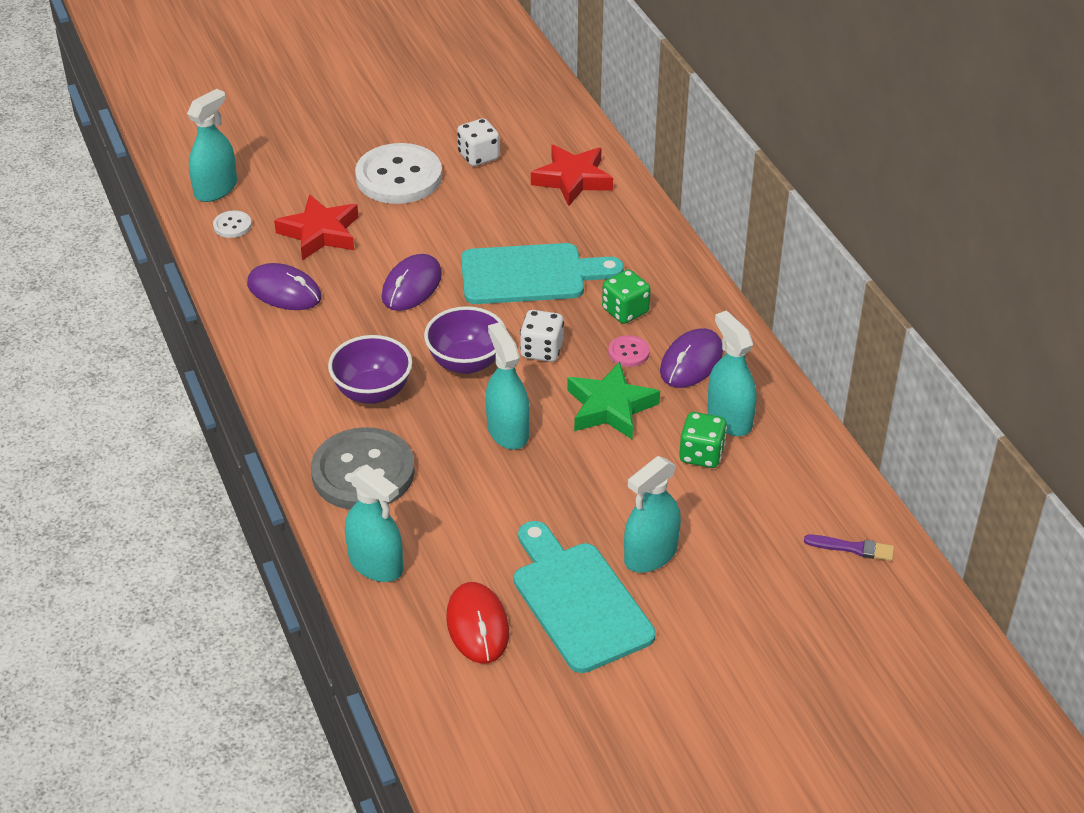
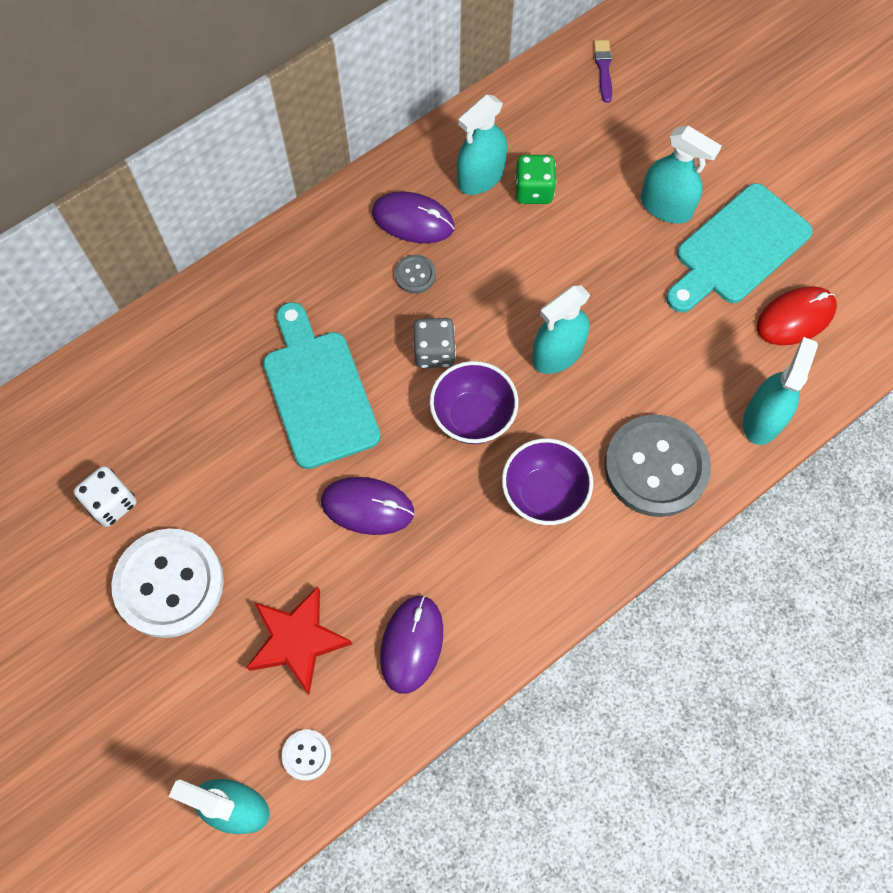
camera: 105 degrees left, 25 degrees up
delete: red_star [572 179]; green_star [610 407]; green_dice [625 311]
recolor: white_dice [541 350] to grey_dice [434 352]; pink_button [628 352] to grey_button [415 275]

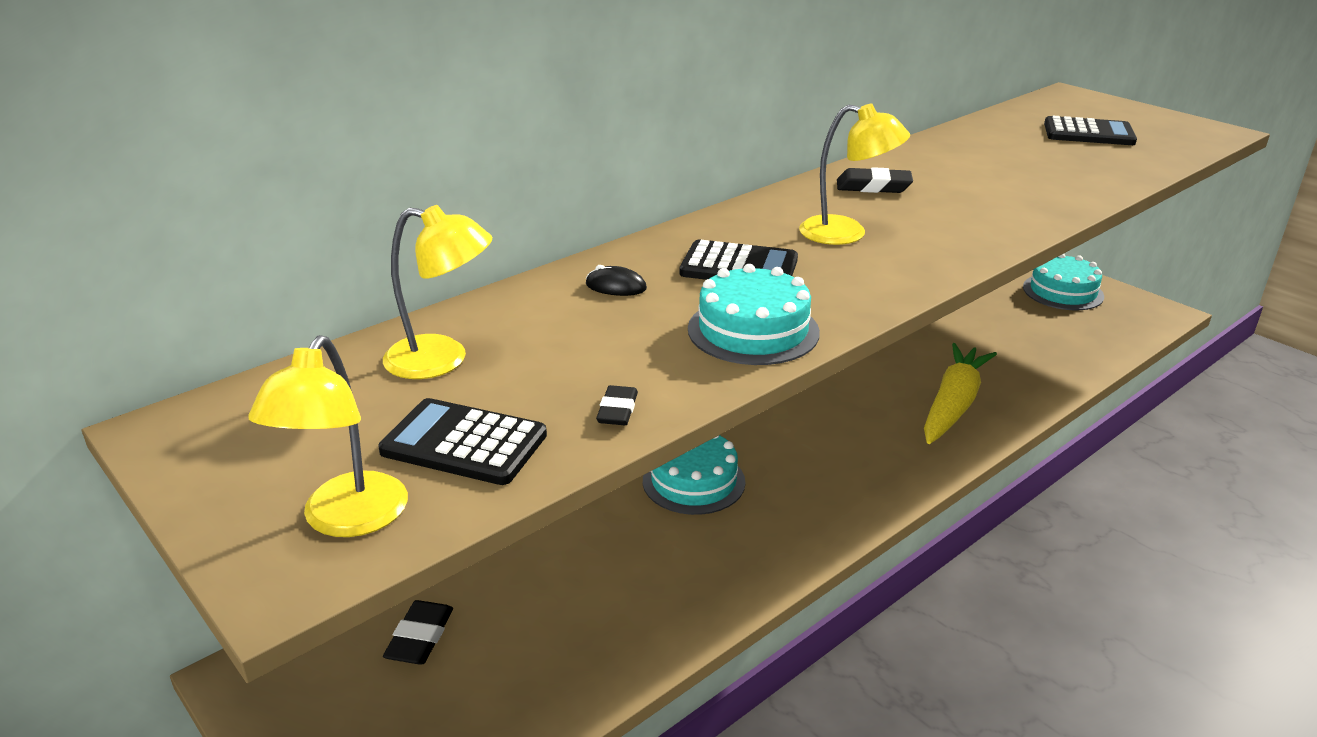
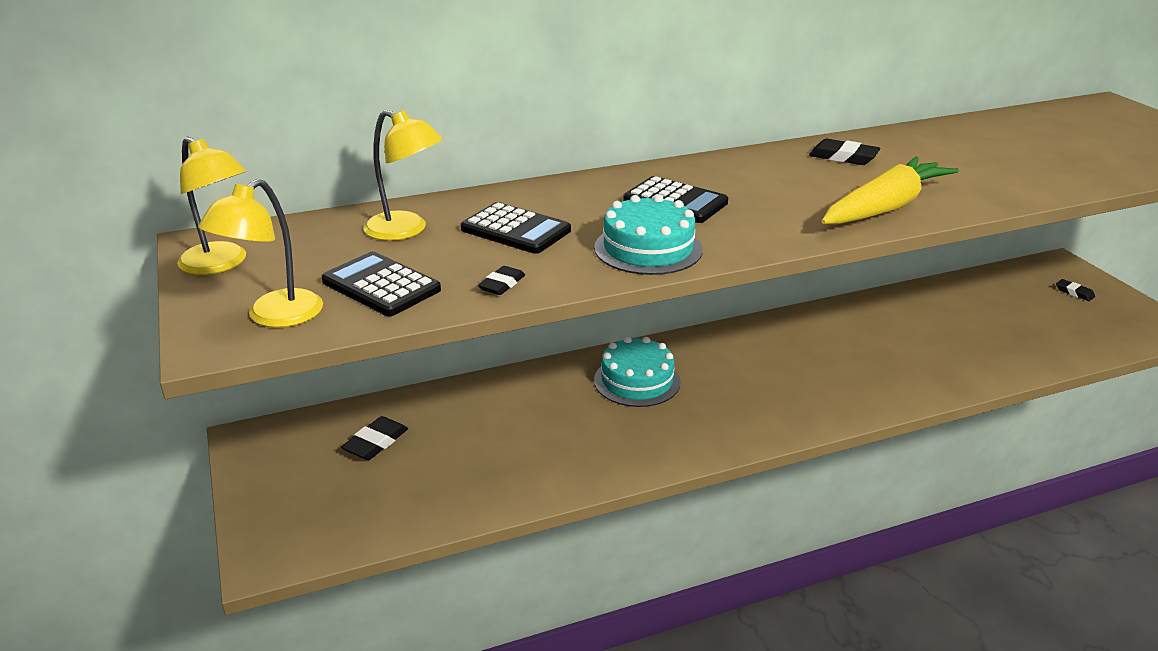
camera: 20 degrees right, 0 degrees up
delete: black_mouse [616 286]
move: yellow_lamp [846 233] to [220 264]; yellow_carrot [953 404] to [885 207]; black_calculator [1088 133] to [515 230]
replace: turquoise_cake [1063 291] to black_eraser [1074 292]

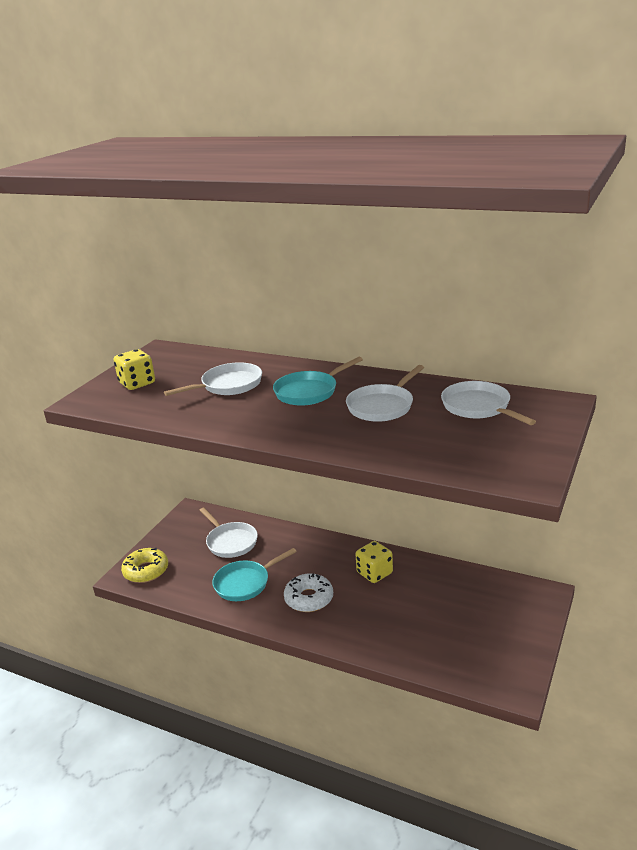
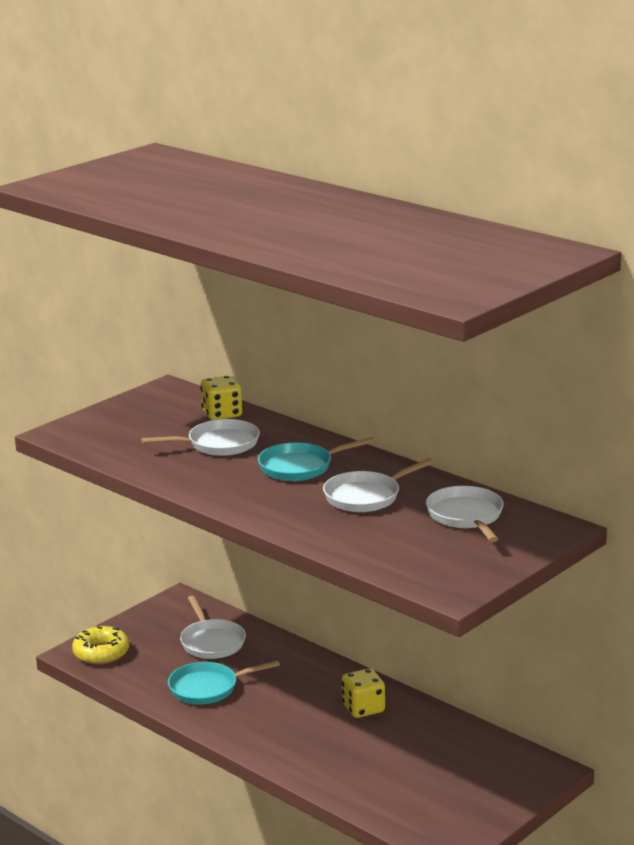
camera: 15 degrees right, 5 degrees down
delete: white_donut [309 598]
move: yellow_dice [137 383] to [222 414]

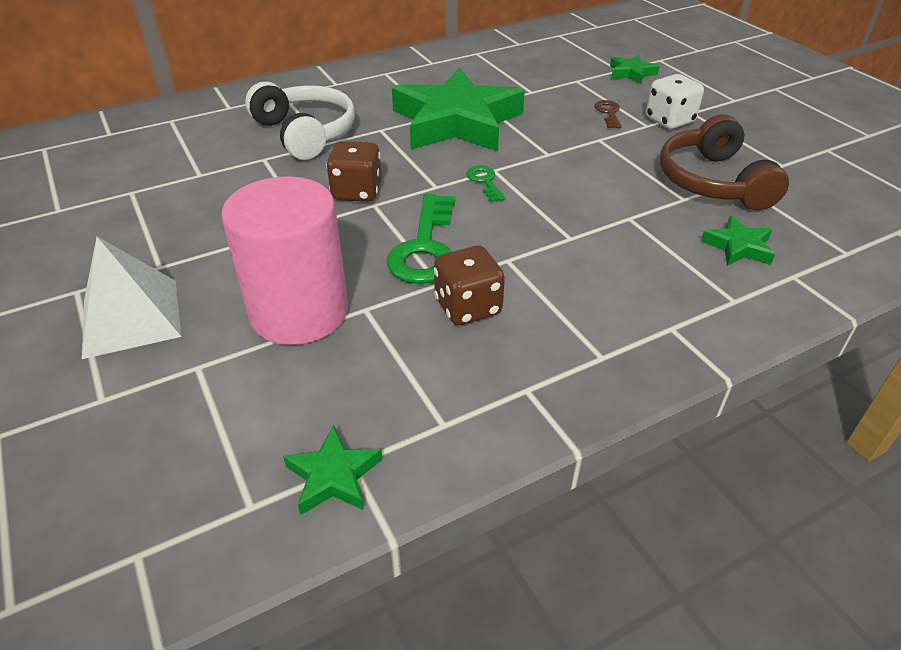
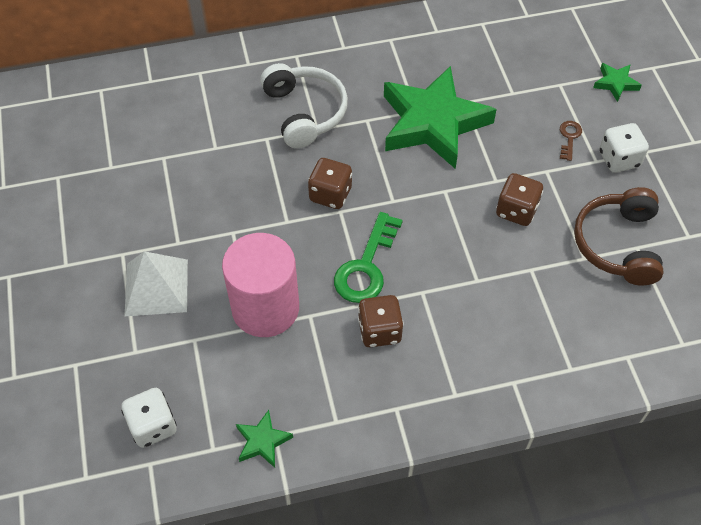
camera: 15 degrees right, 15 degrees up
delete: green_key [485 182]; green_star [738 247]
insert: white_dice [153 426]; brown_dice [516 210]

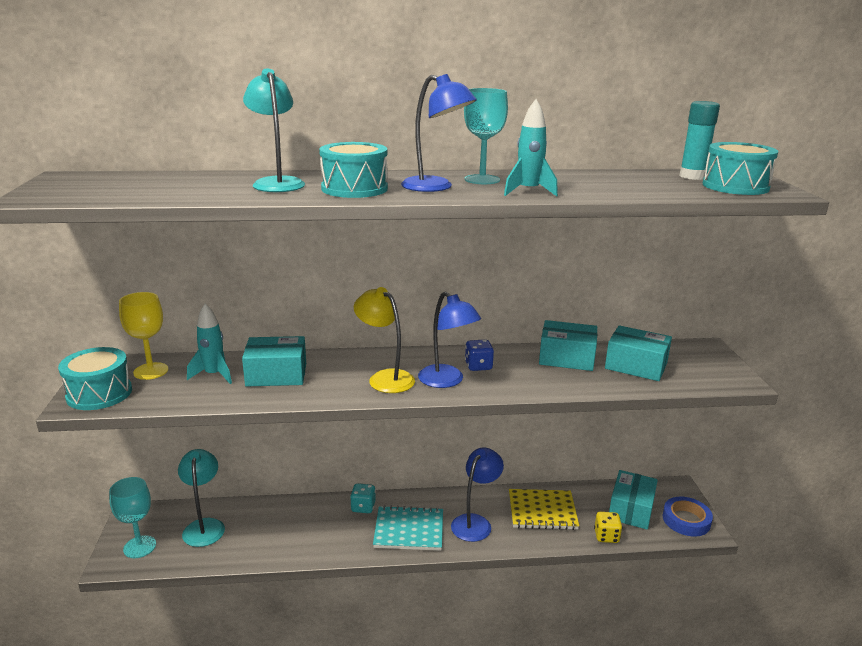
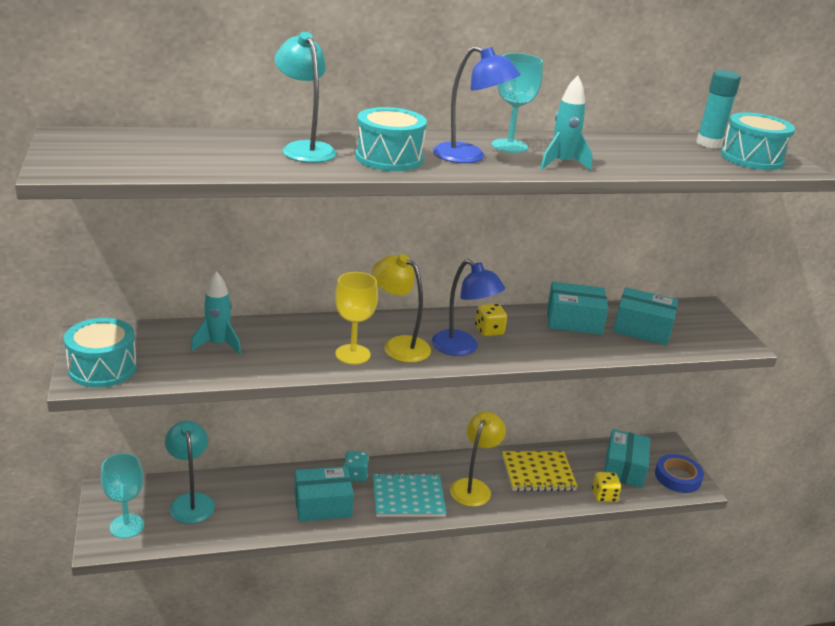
camera: 10 degrees left, 5 degrees up
move: yellow_goblet [151 371] to [352 354]; turquoise_box [276 374] to [323 505]
recolor: blue_lamp [475 522] to yellow_lamp [473 487]; blue_dice [478 366] to yellow_dice [489 331]

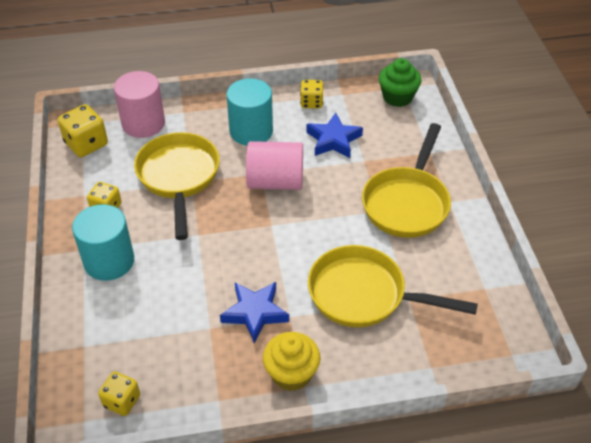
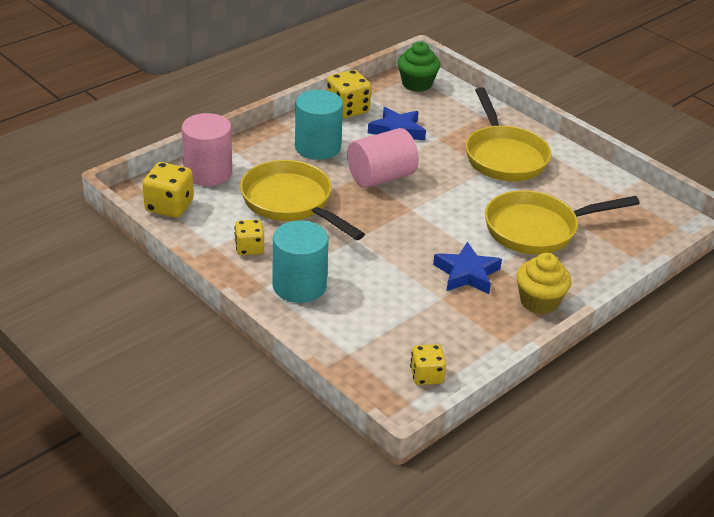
camera: 35 degrees left, 10 degrees down
resize: yellow_dice [311 103] = [347 109] x1.53

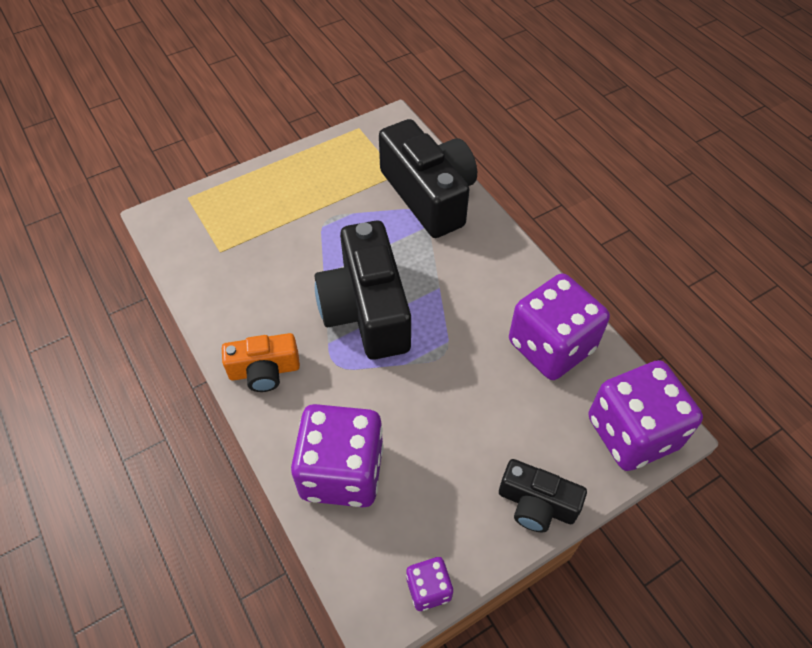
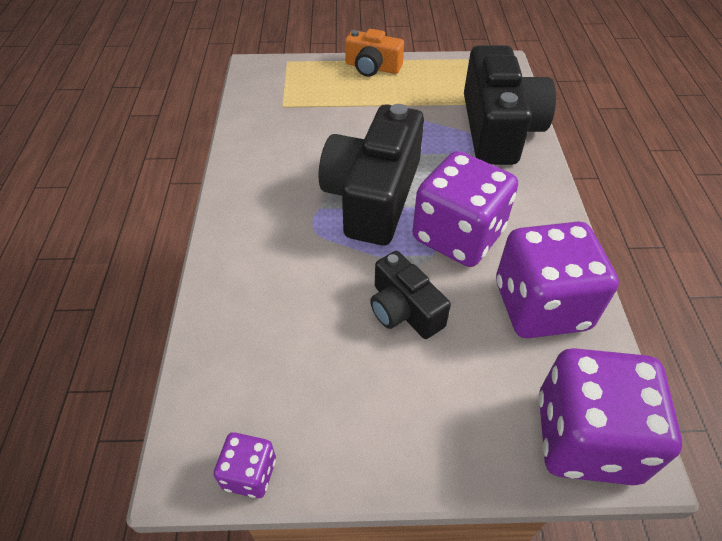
camera: 30 degrees right, 5 degrees down
move: orange_camera [264 371] to [372 67]; purple_dice [342 471] to [458 235]; black_camera [536 504] to [404 309]

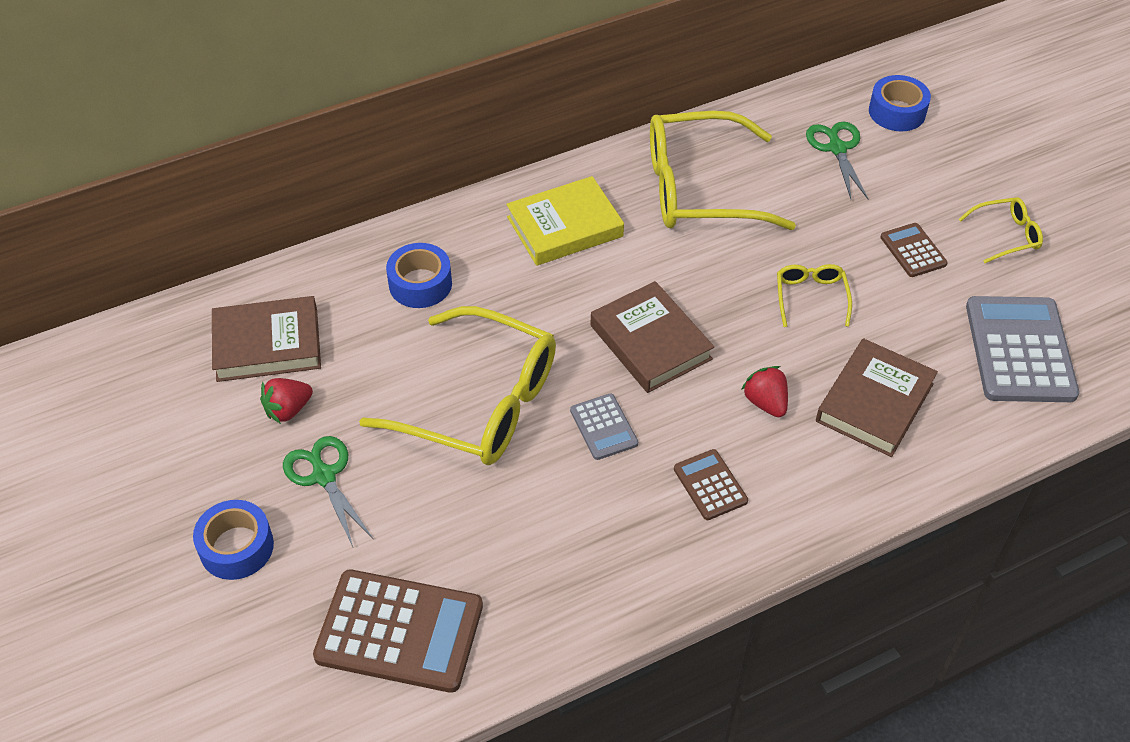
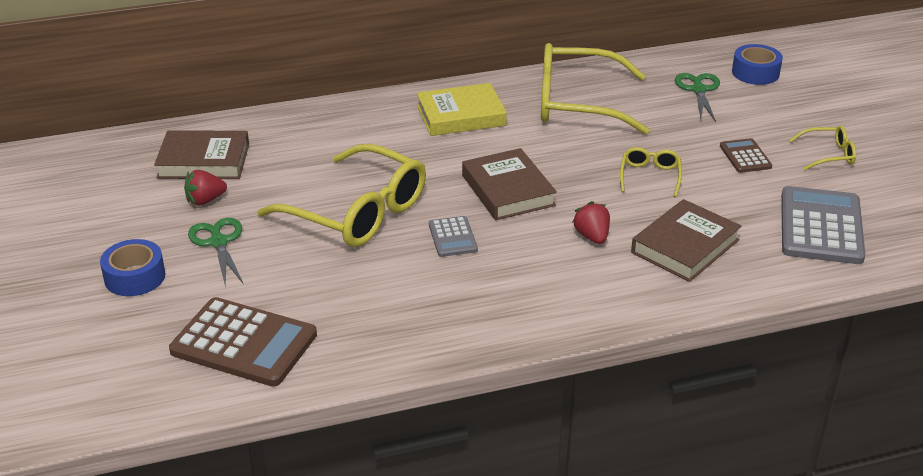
camera: 10 degrees right, 15 degrees down
delete: blue_tape [420 284]; brown_calculator [710 485]

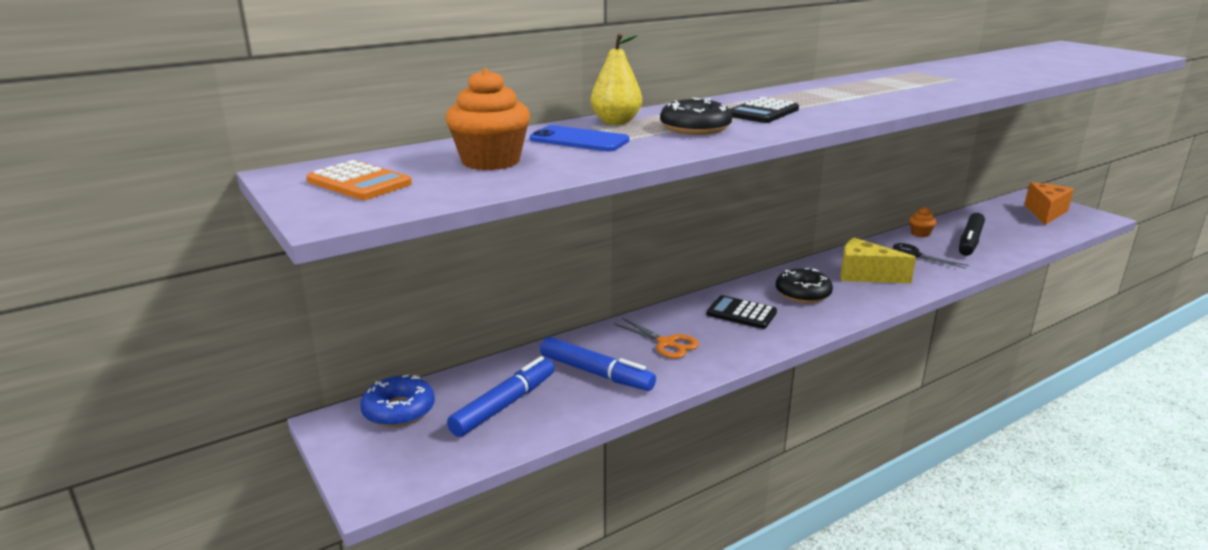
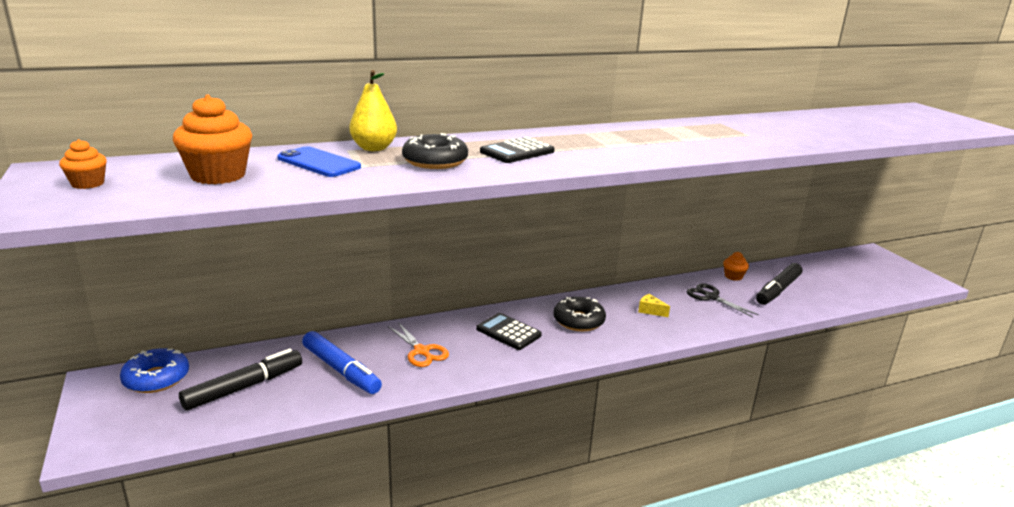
camera: 10 degrees right, 0 degrees up
delete: orange_cheese [1045 213]
replace: orange_calculator [359 182] to orange_cupcake [88 184]
recolor: blue_marker [504 405] to black_marker [244 387]
resize: yellow_cheese [865 275] = [650 311] x0.46

